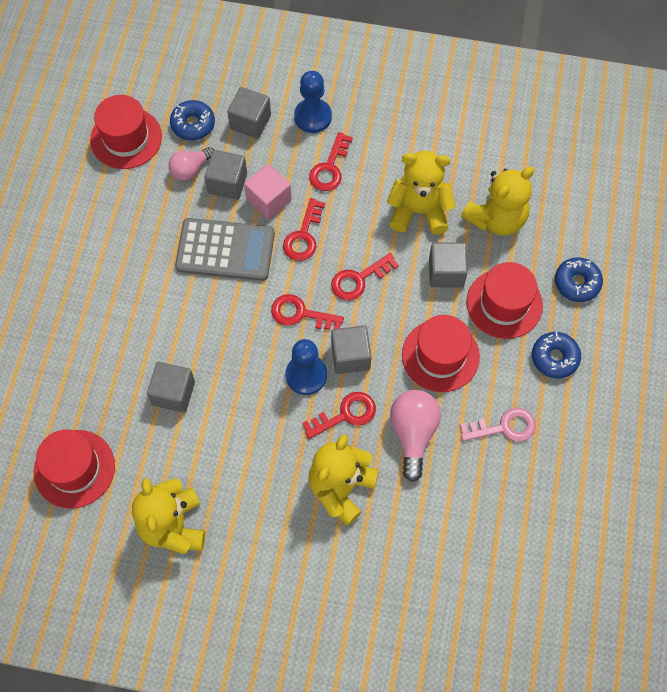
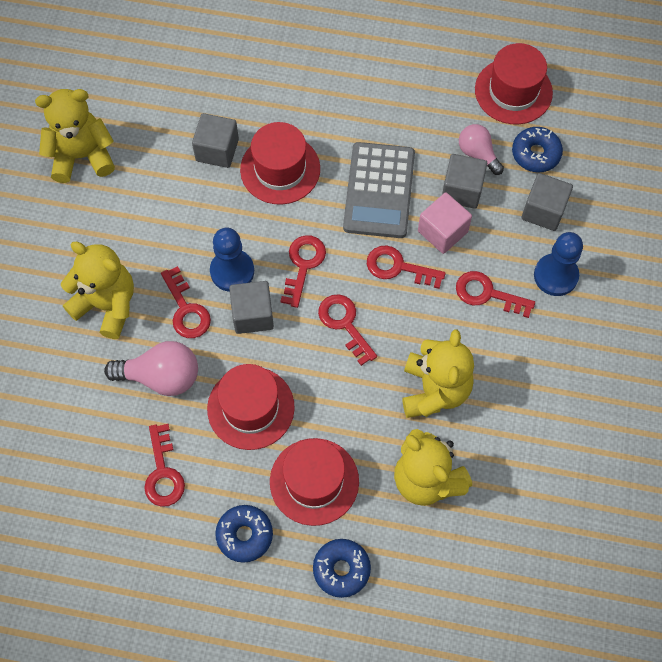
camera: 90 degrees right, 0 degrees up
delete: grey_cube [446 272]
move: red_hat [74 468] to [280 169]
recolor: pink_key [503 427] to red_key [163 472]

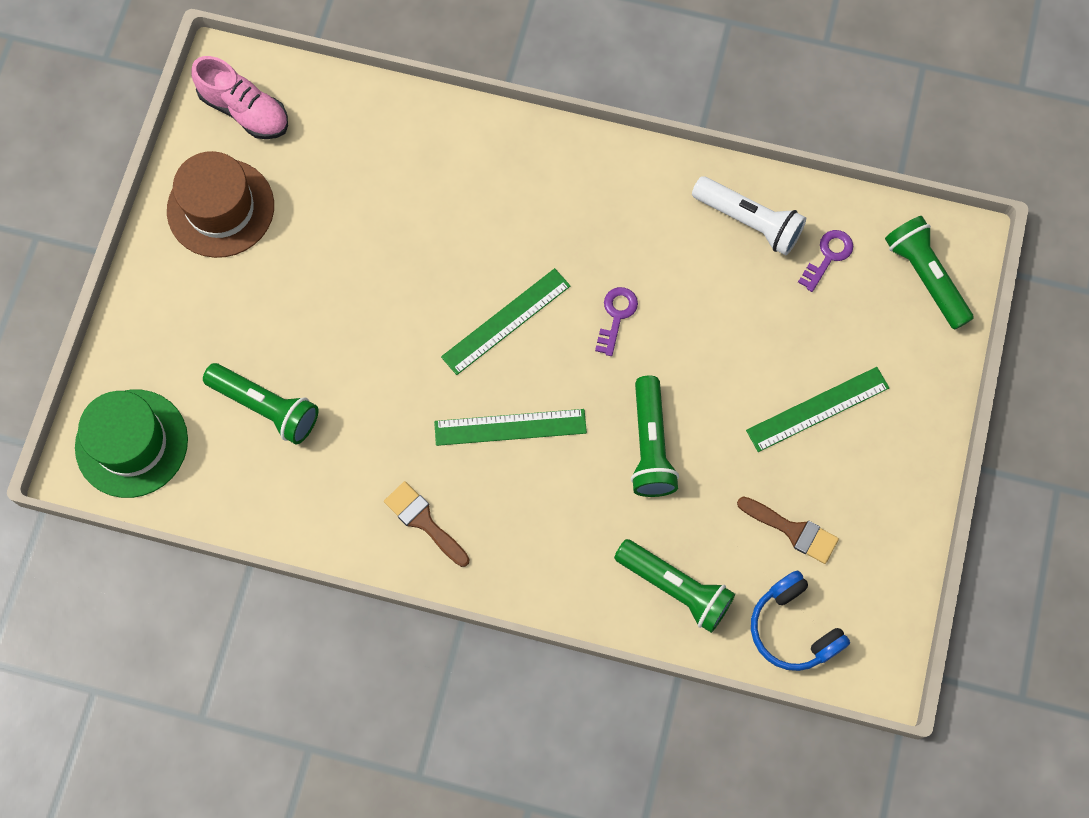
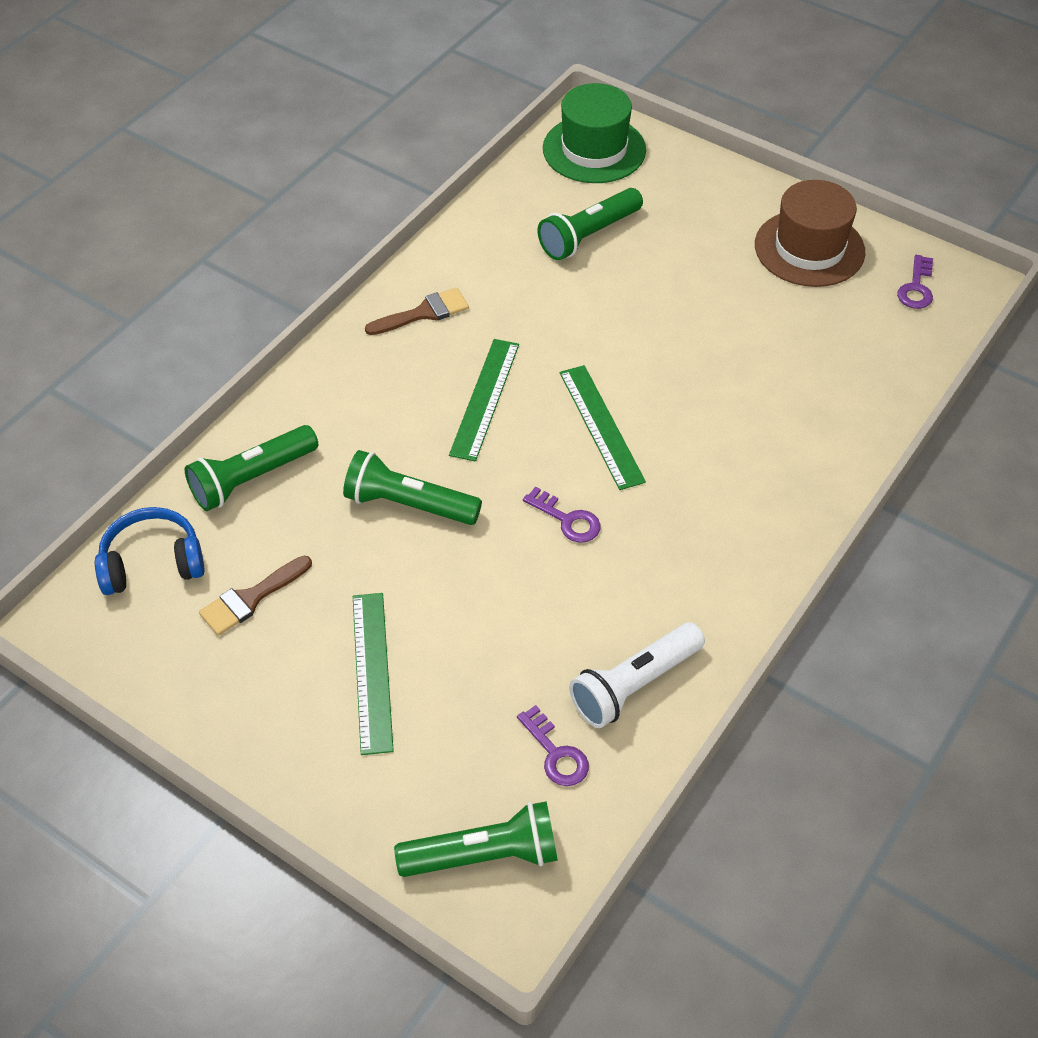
camera: 110 degrees right, 20 degrees down
replace: pink_shoe [245 110] to purple_key [916 287]

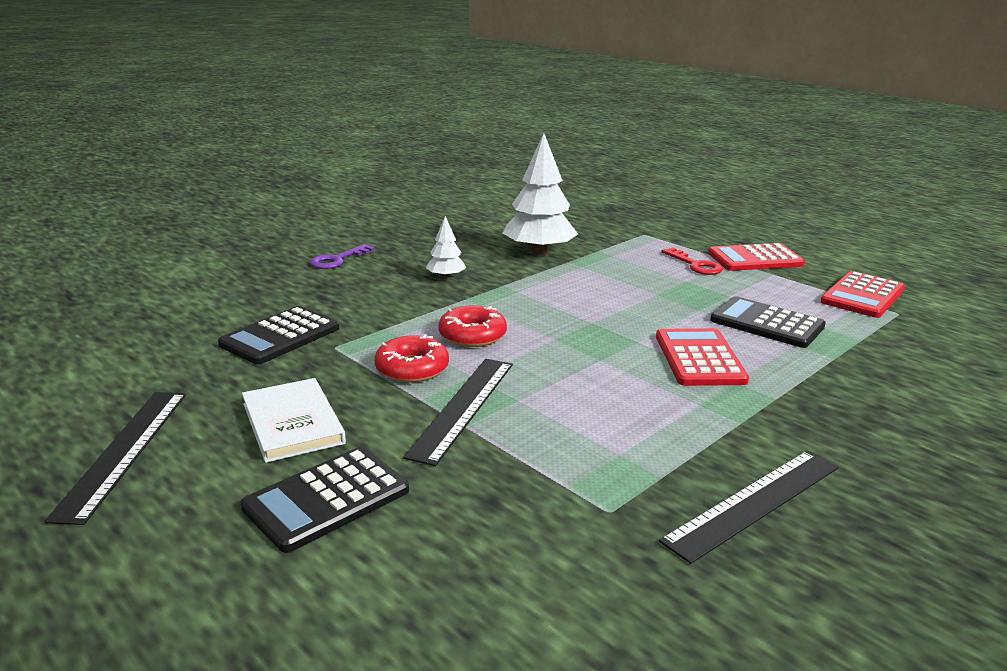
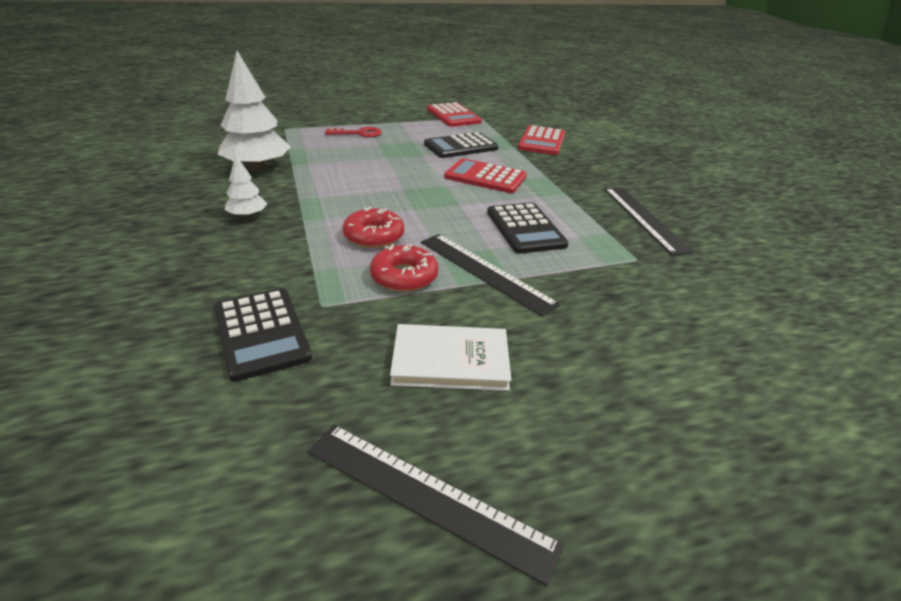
camera: 65 degrees left, 10 degrees up
delete: purple_key [337 260]
move: black_calculator [327 499] to [525 229]; red_calculator [755 259] to [541 141]

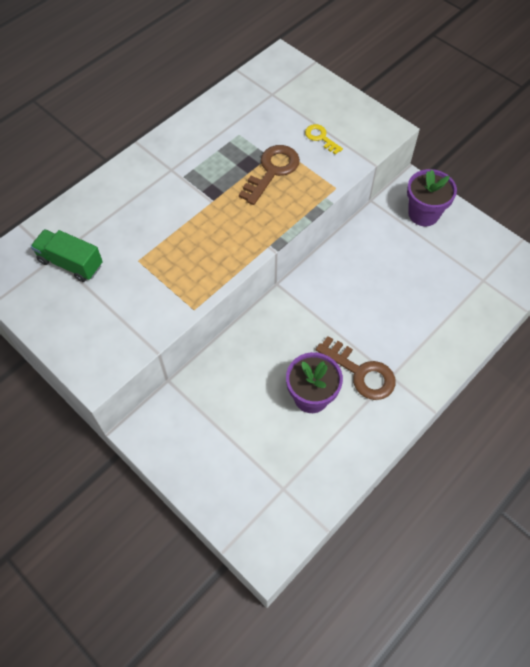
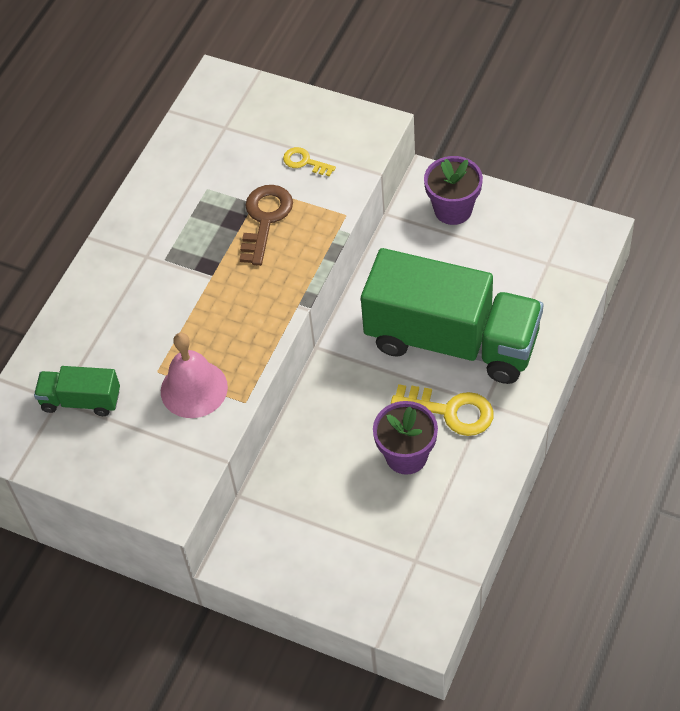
camera: 15 degrees left, 5 degrees down
insert: pink_bell [194 389]; green_truck [452 340]
recolor: brown_key [361 372] to yellow_key [451 411]

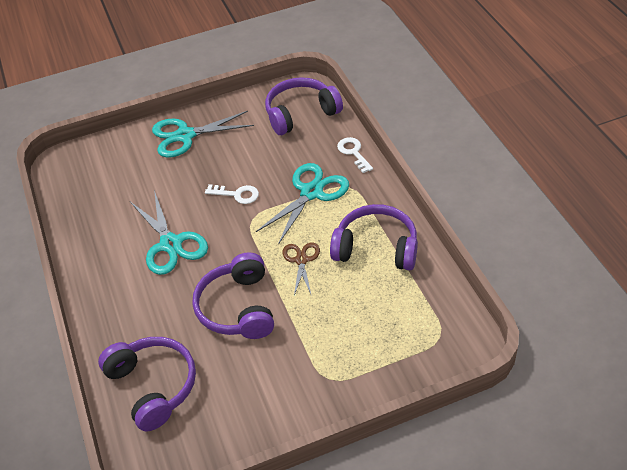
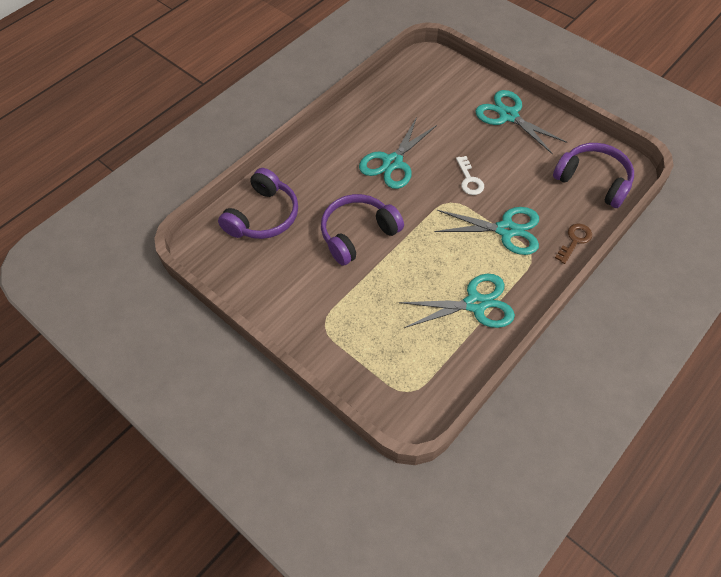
camera: 60 degrees right, 10 degrees up
delete: brown_scissors [301 260]
replace: purple_headphones [376 248] to turquoise_scissors [475 304]
recolor: white_key [353 153] to brown_key [574 241]

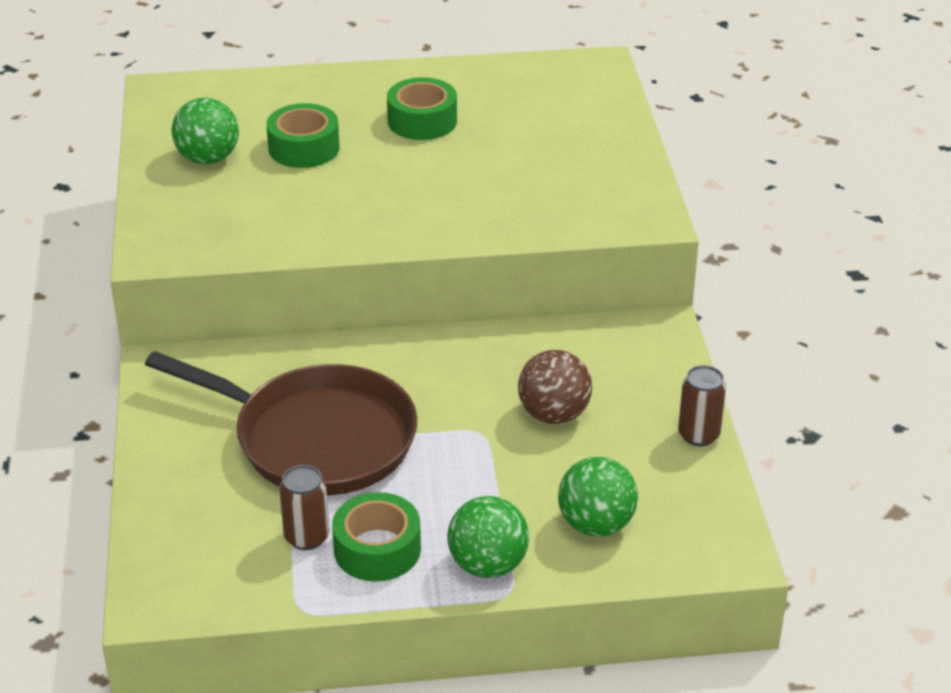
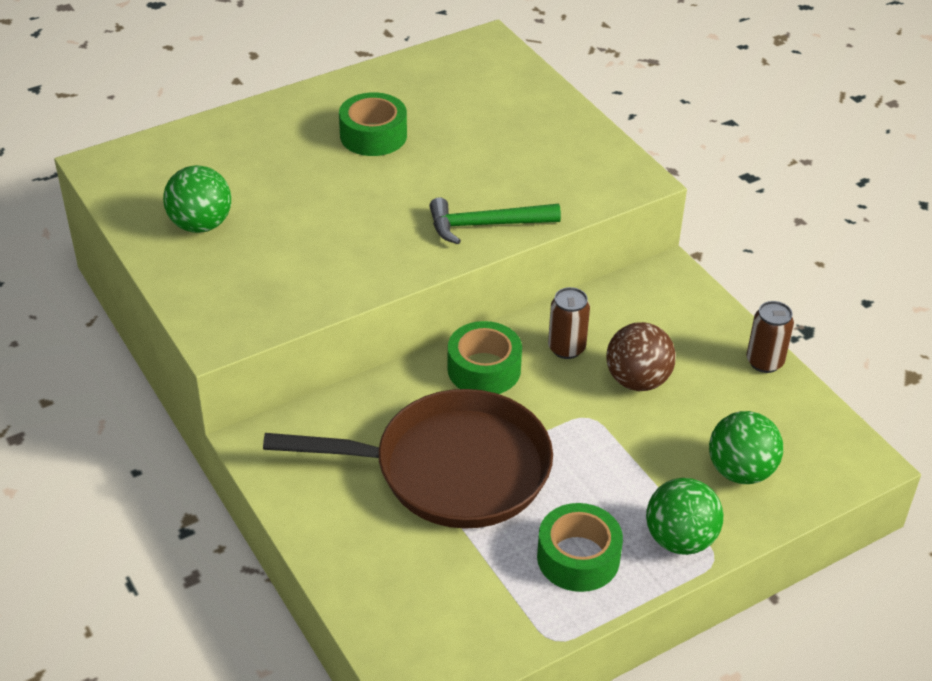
camera: 25 degrees left, 5 degrees up
insert: green_hammer [486 225]
move: green_tape [304 148] to [484 369]; brown_can [307 537] to [566 348]

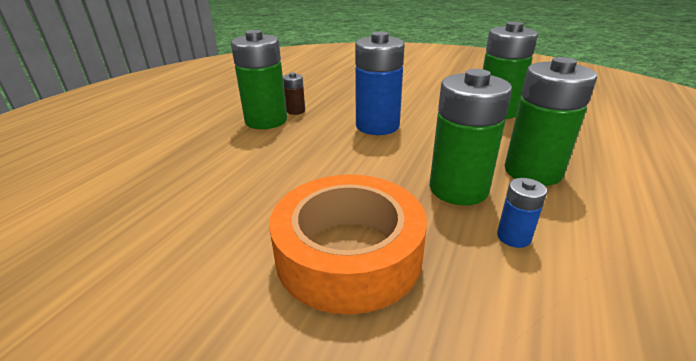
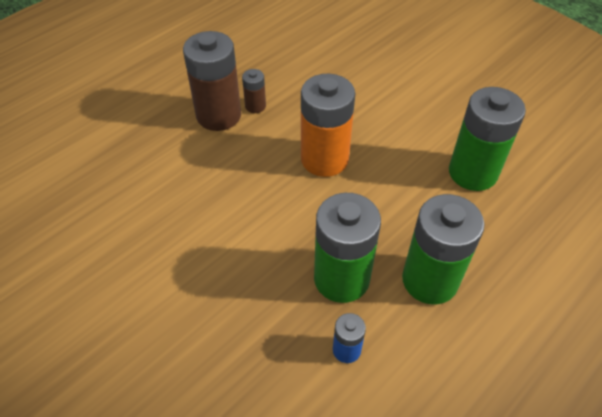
camera: 20 degrees right, 20 degrees up
delete: orange_tape [348 253]
recolor: green_battery [266 121] to brown_battery [218 115]; blue_battery [377 126] to orange_battery [324 159]

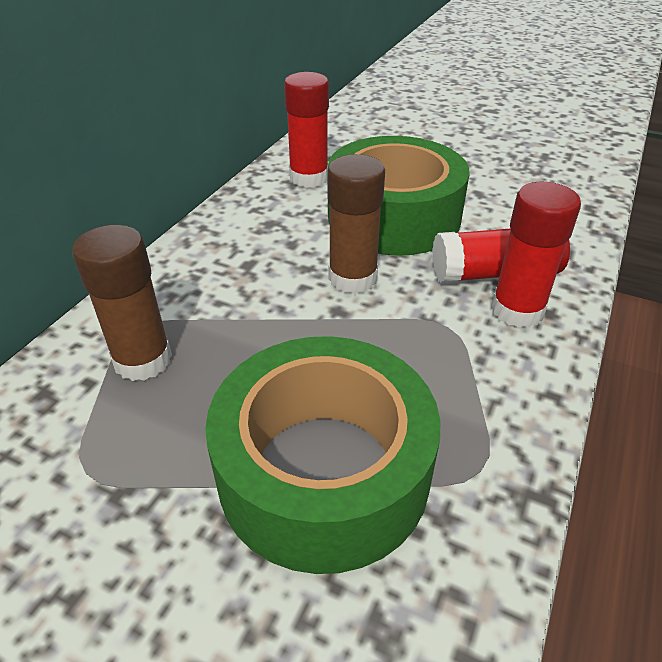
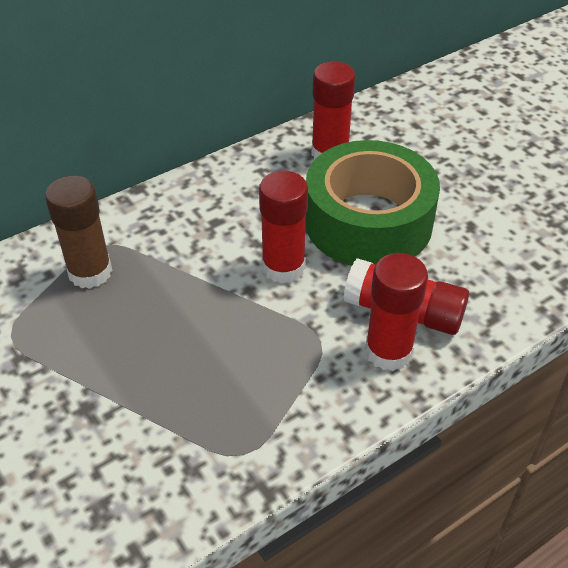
camera: 30 degrees right, 5 degrees up
delete: green_tape [324 471]
recolor: brown_glue_stick [352 278] to red_glue_stick [283 267]

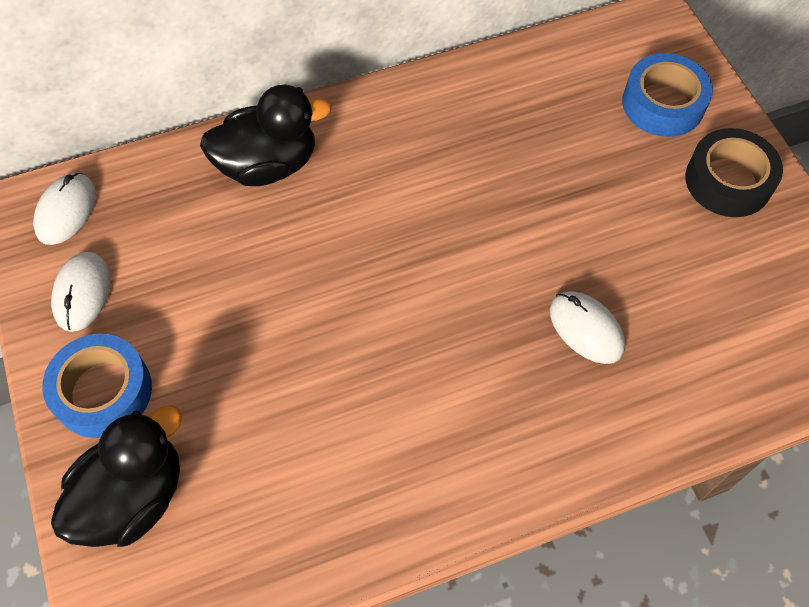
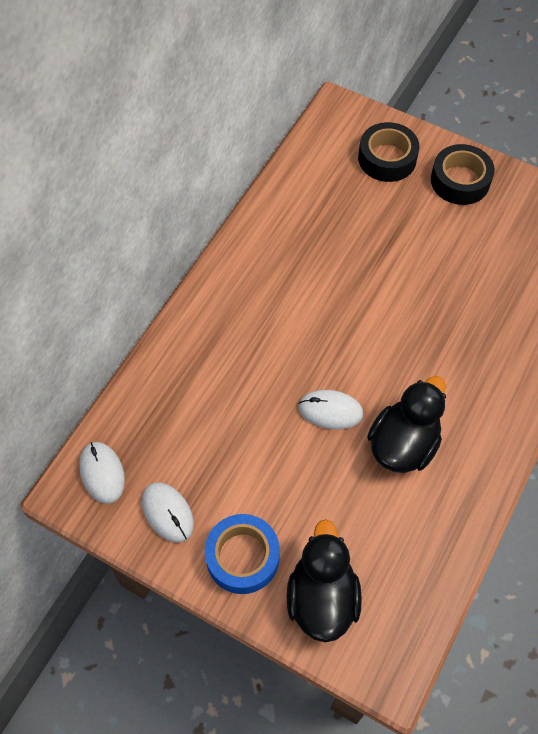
camera: 40 degrees left, 0 degrees up
move: black_duck [268 164] to [403 444]; white_mouse [586 329] to [330 411]
recolor: blue_tape [663 104] to black_tape [387 158]

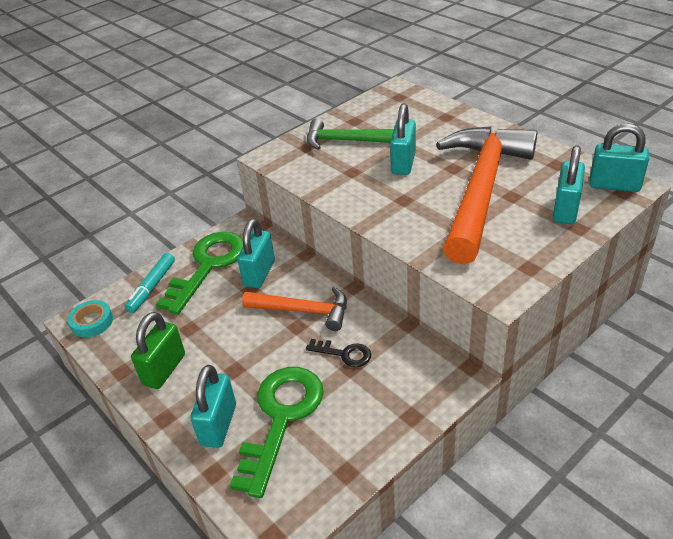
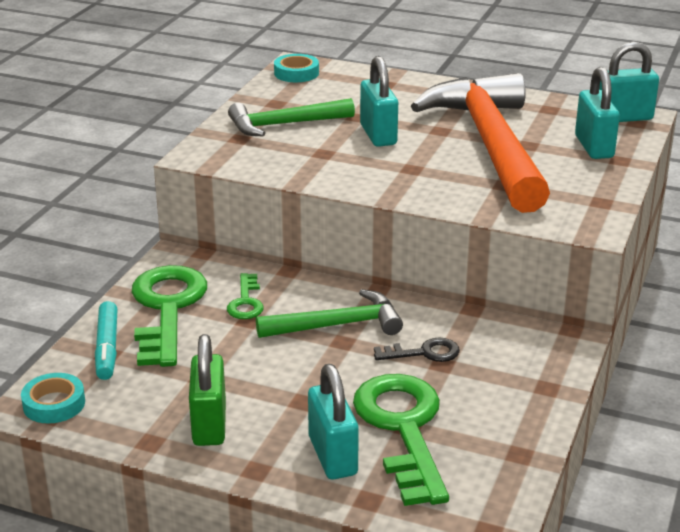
camera: 30 degrees left, 10 degrees down
insert: turquoise_tape [296 73]
replace: turquoise_padlock [259 273] to green_key [246 302]
recolor: orange_hammer [303 311] to green_hammer [338 325]

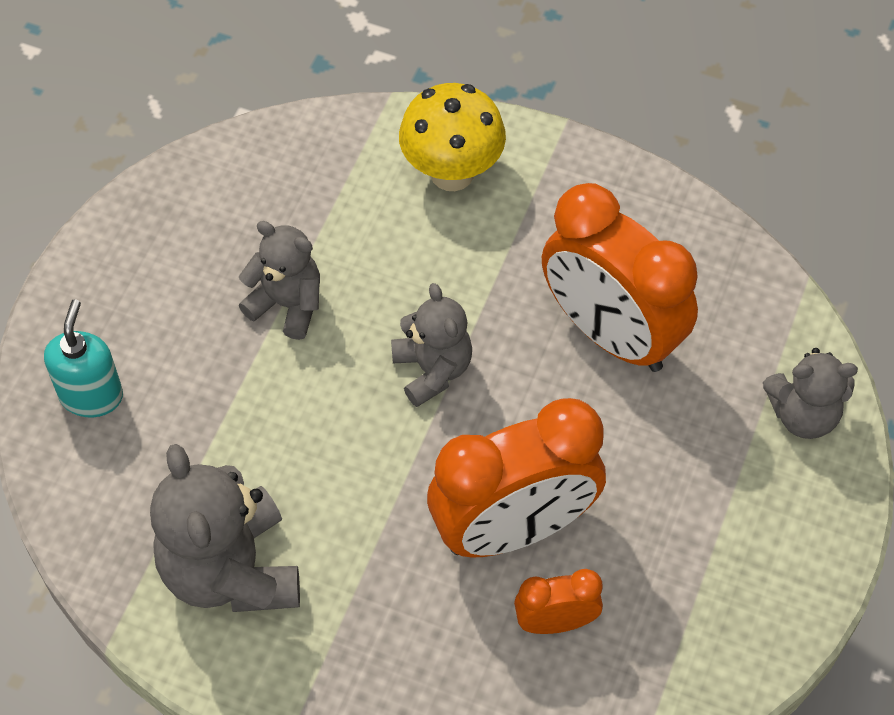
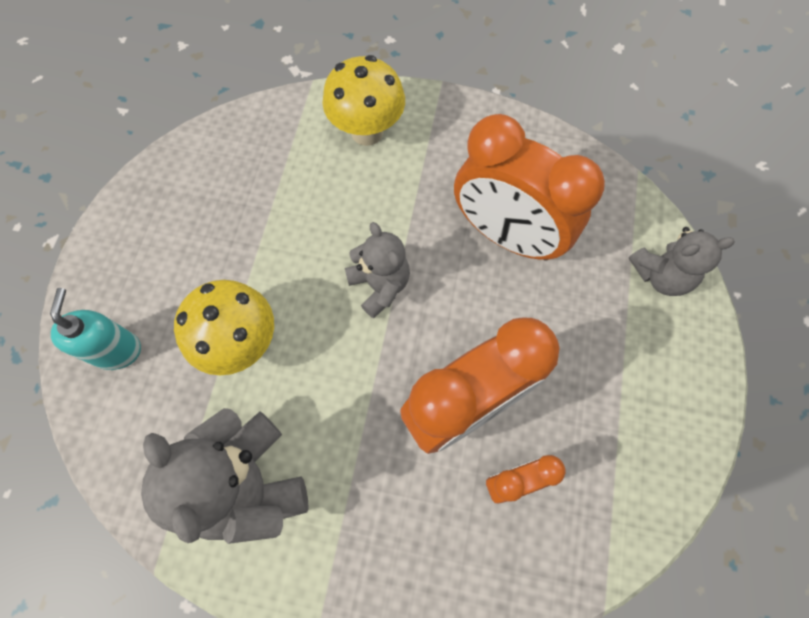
camera: 10 degrees left, 10 degrees up
delete: grey_teddy_bear [287 304]
insert: yellow_mushroom [241 343]

